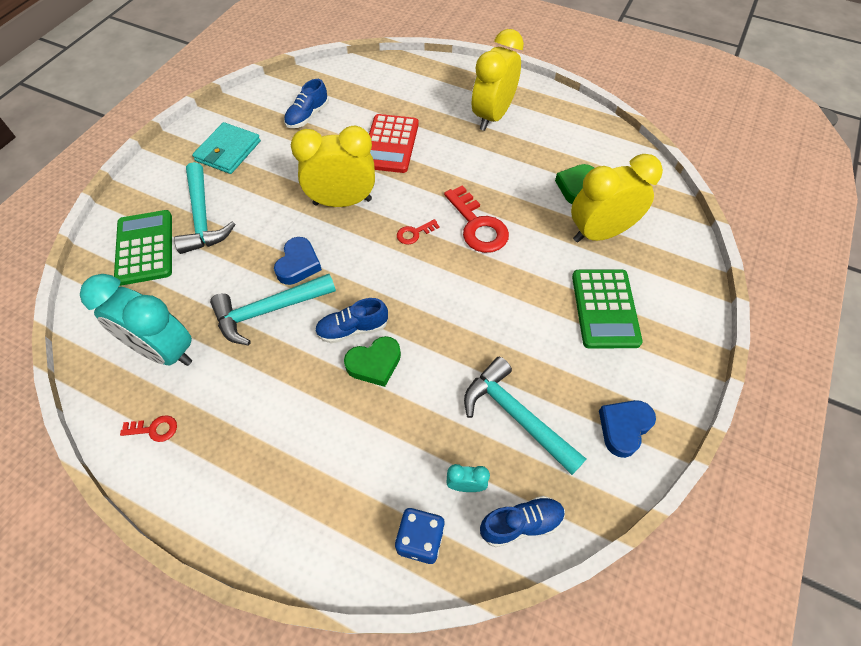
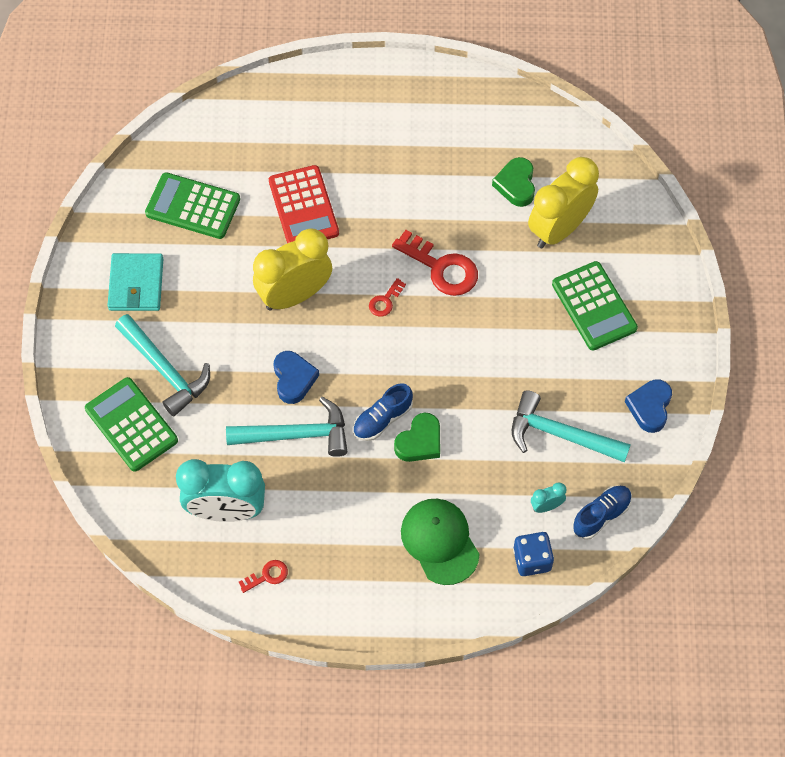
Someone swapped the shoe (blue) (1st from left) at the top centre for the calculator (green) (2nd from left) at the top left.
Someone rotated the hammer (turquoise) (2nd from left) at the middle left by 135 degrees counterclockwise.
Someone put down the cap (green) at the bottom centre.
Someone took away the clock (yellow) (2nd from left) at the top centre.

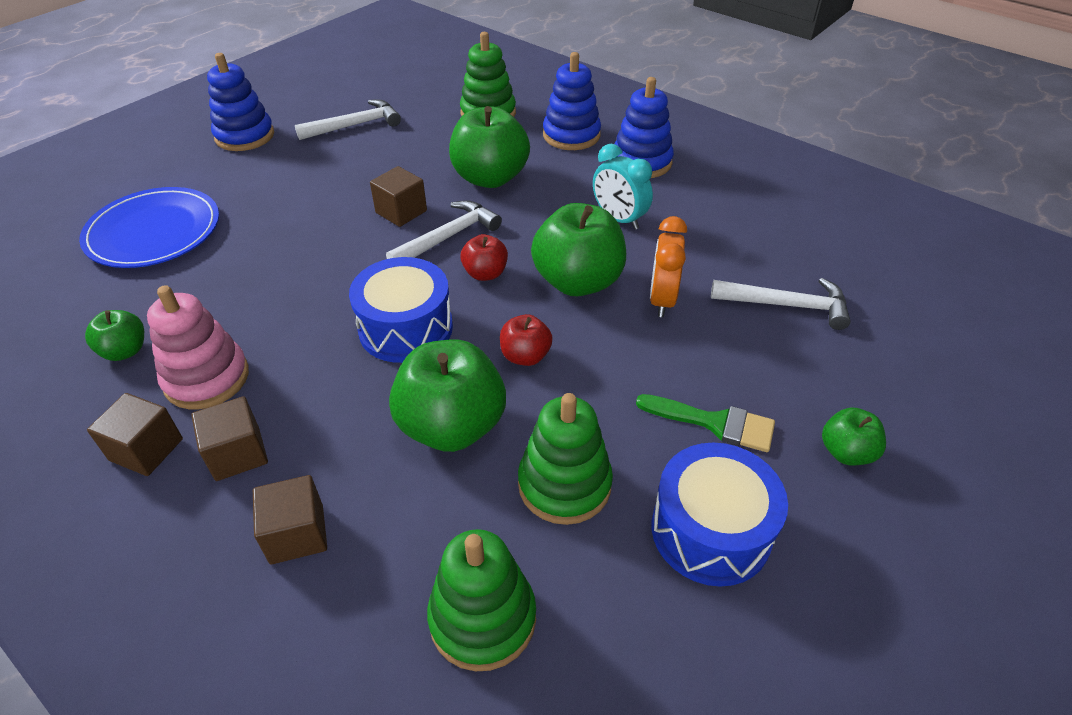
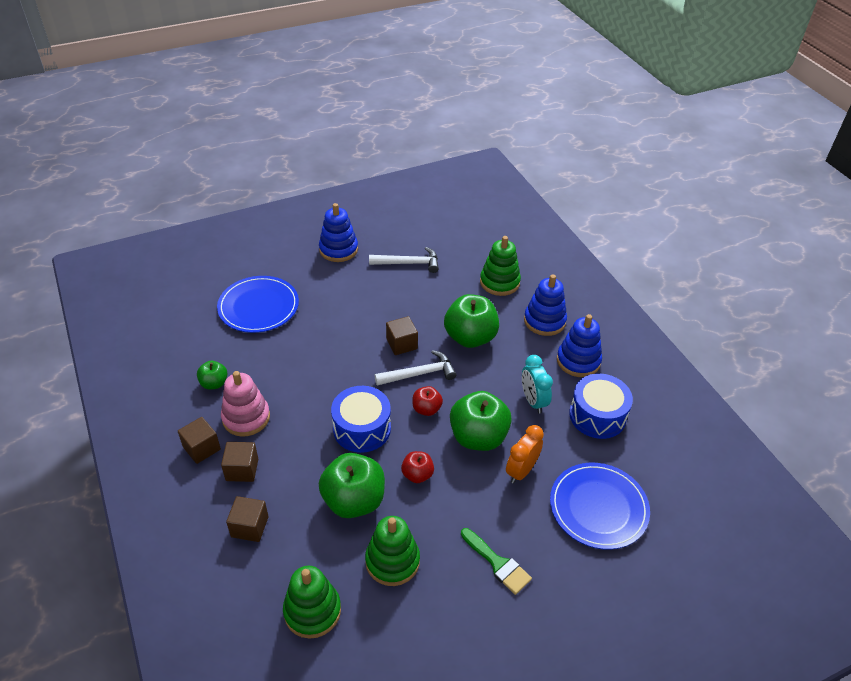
Someone swapped the hammer (white) (3rd from left) at the middle right for the plate (blue) (2nd from left) at the bottom right.
Someone carried the drum (blue) (2nd from left) from the bottom right to the middle right.
Someone took away the apple (green) (5th from left) at the middle right.

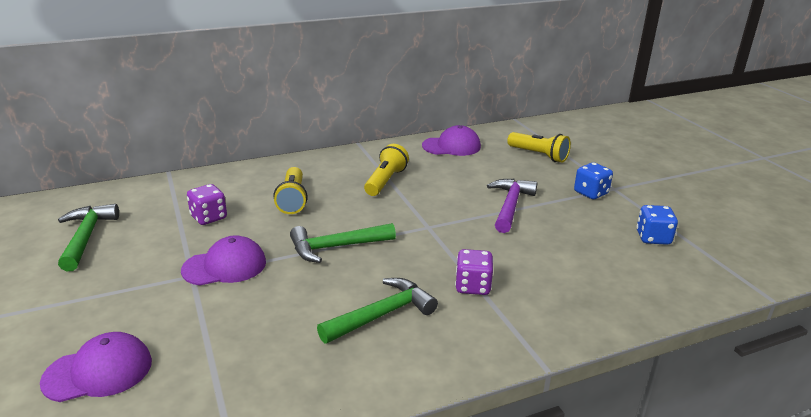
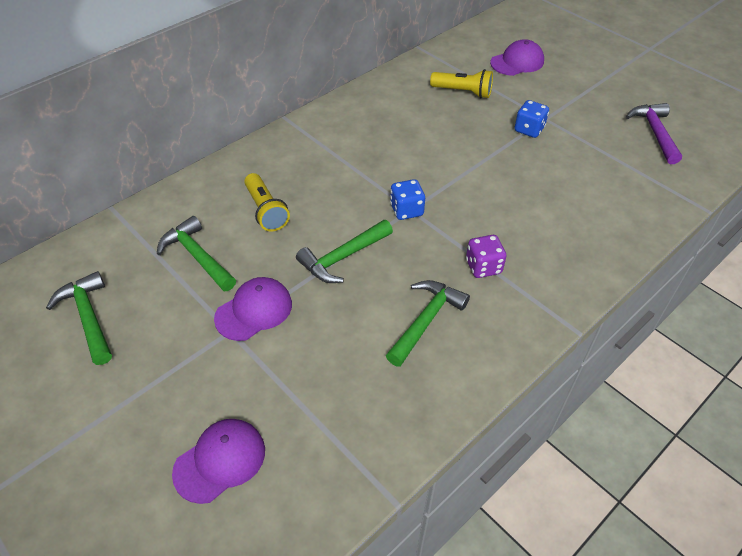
Someone swapped the dice (purple) (1st from left) at the middle left for the hammer (green) (2nd from left) at the middle left.
Someone carried the dice (blue) (2nd from left in the first image) from the middle right to the centre.
Someone carried the cap (purple) (3rd from left) from the centre to the top right.
Someone carried the hammer (purple) from the centre to the top right.
Someone took away the flashlight (yellow) (2nd from left) at the centre.

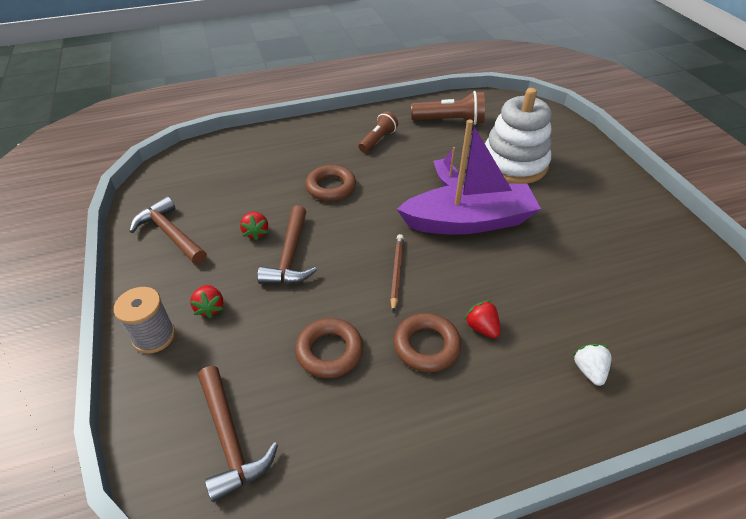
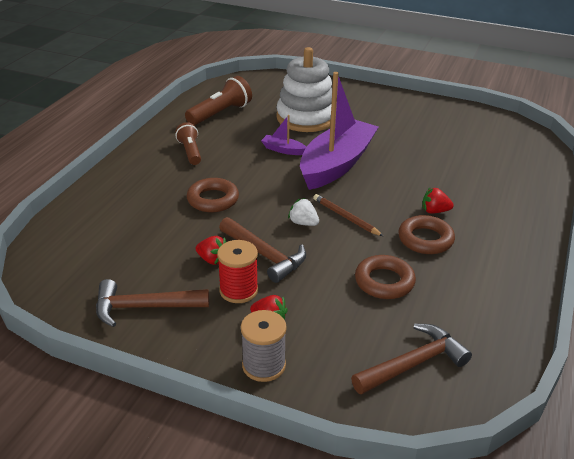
Someone put down the spool (red) at the centre.
Someone carried the strawberry (white) from the bottom right to the centre.
Someone rotated the hammer (brown) (2nd from left in the first image) at the bottom left by 45 degrees counterclockwise.

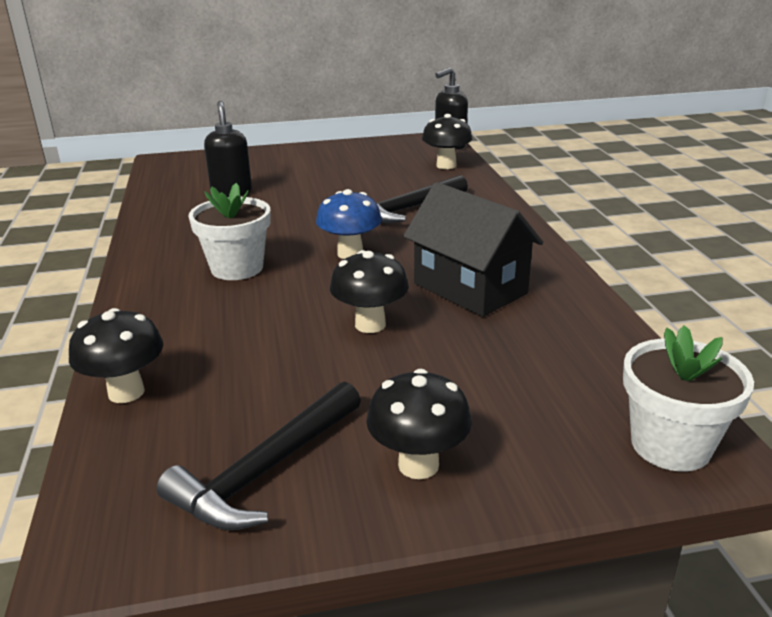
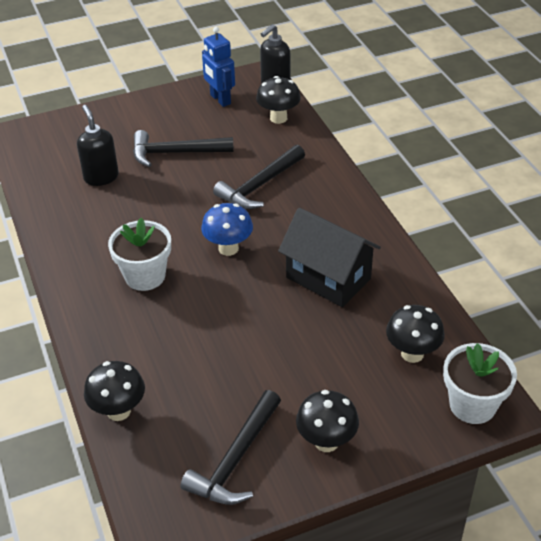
Someone put down the hammer (black) (1st from left) at the top centre.
Someone put down the robot (blue) at the top centre.
Someone carried the mushroom (black) (2nd from left in the first image) from the centre to the middle right.

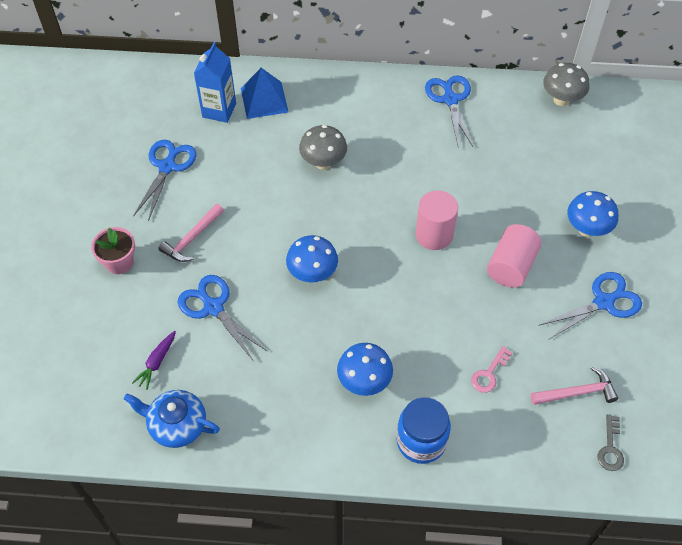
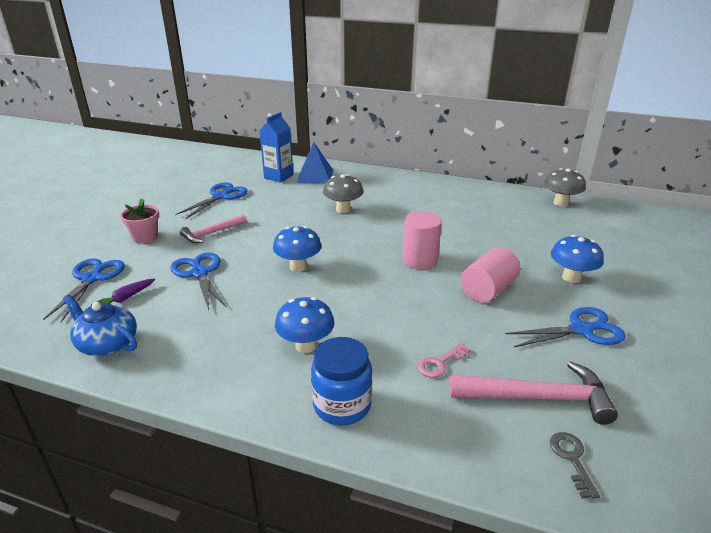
Someone carried the scissors (blue) (3rd from left in the first image) from the top centre to the middle left.
Someone scaled the hammer (pink) (2nd from left) at the bottom right by 1.57.
Someone rotated the key (grey) at the bottom right by 150 degrees clockwise.

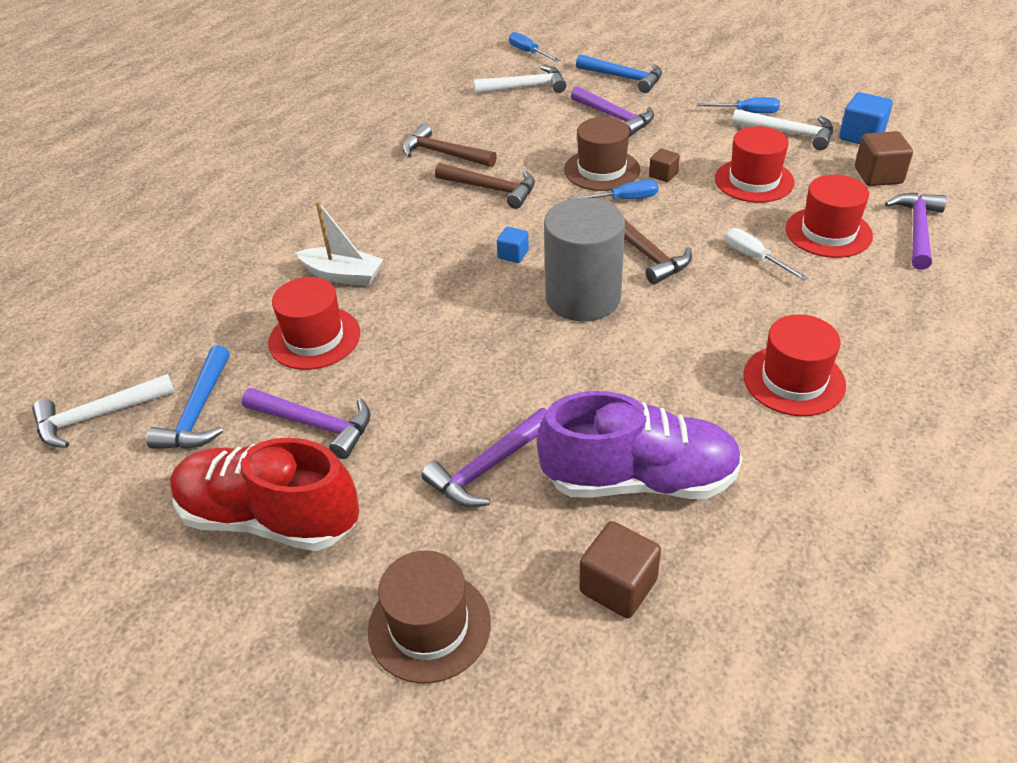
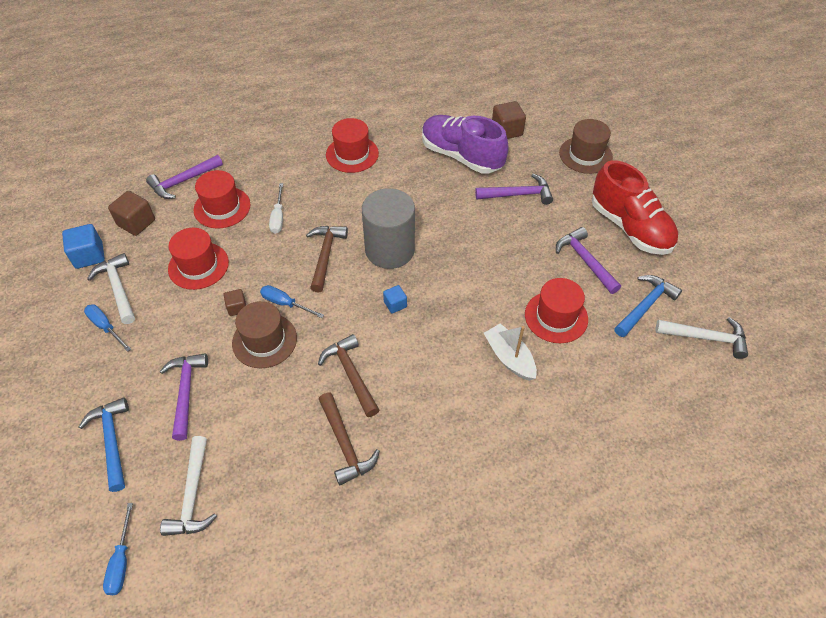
Someone rotated the hammer (white) (2nd from left) at the top centre by 120 degrees counterclockwise.

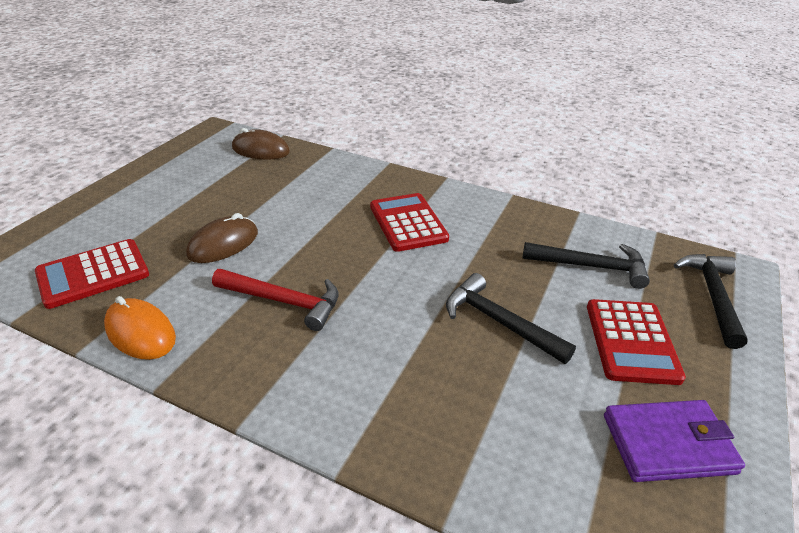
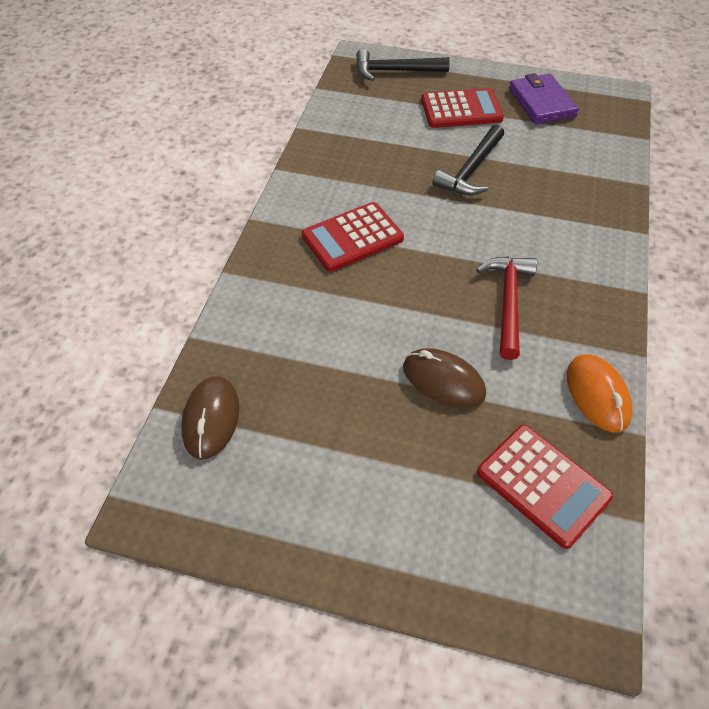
Someone rotated the mouse (orange) at the middle left by 45 degrees counterclockwise.
Someone took away the hammer (black) (2nd from left) at the middle right.

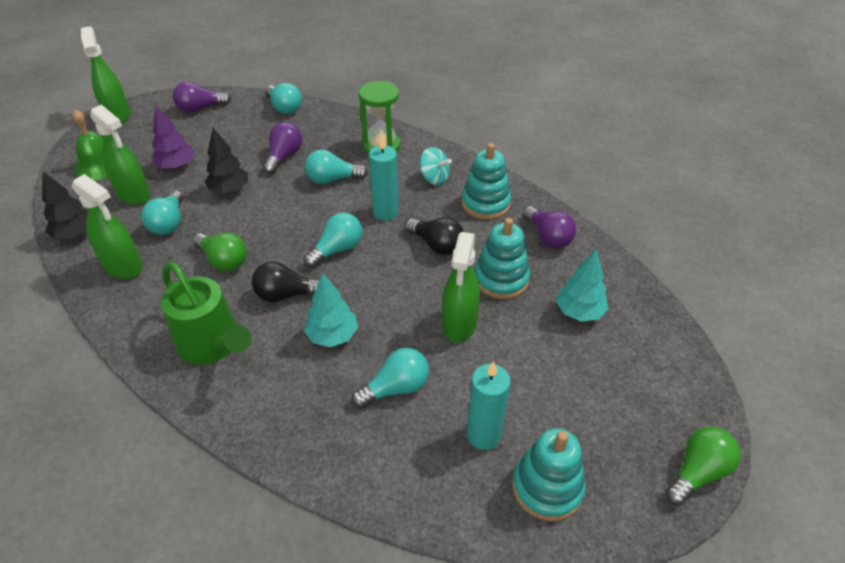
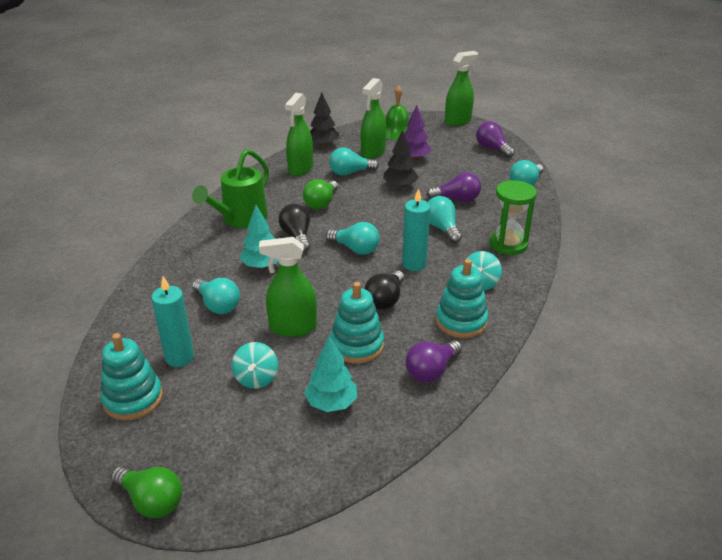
Someone put down the spinning top (turquoise) (1st from left) at the centre.

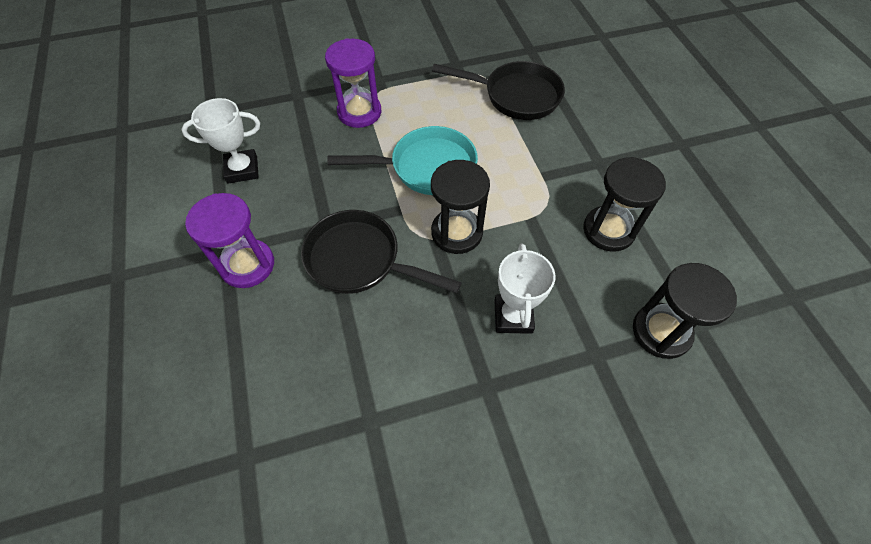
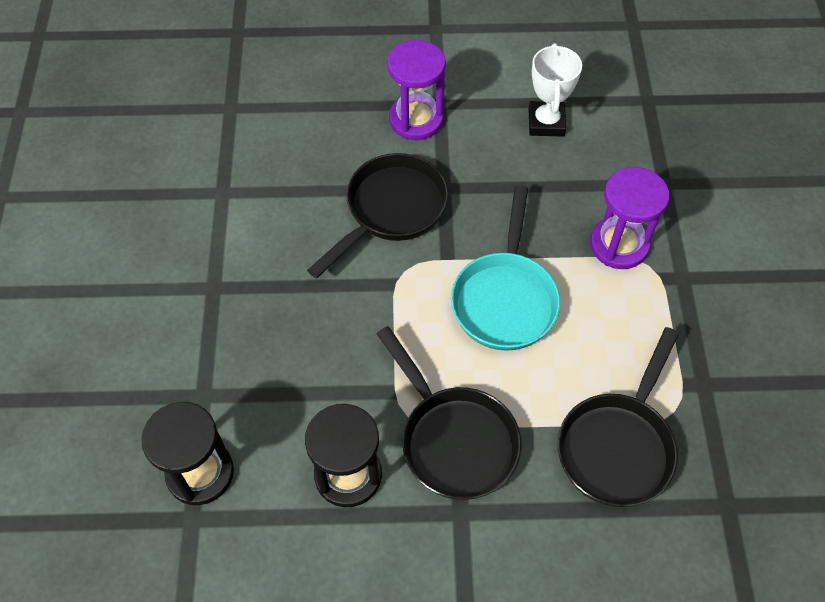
Someone put down the pan (black) (2nd from left) at the bottom centre.
Someone took away the hourglass (black) (1st from left) at the centre.
Someone took away the trophy (white) (2nd from left) at the centre.

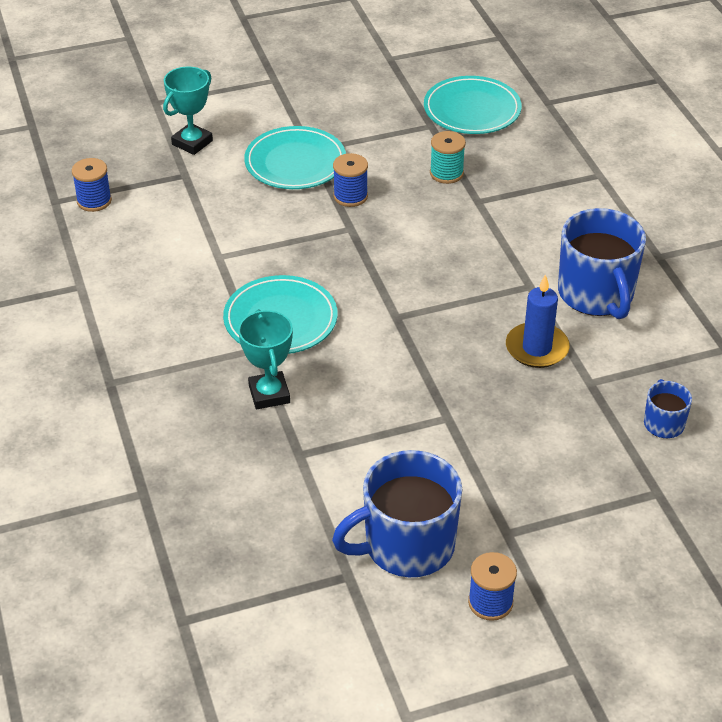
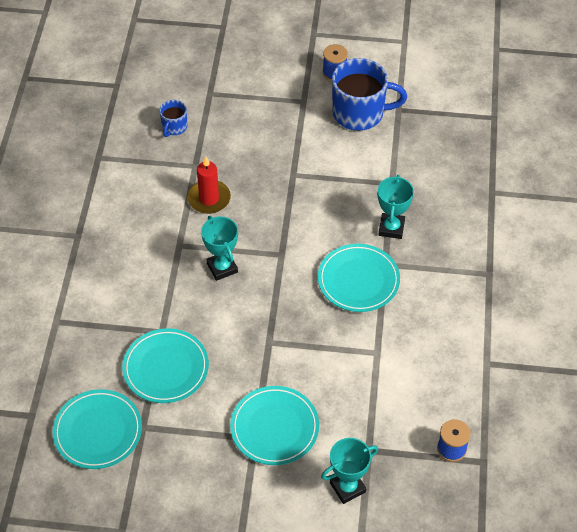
Someone swapped the spool (turquoise) at the top centre for the plate (turquoise) (2nd from left) at the bottom left.
Someone repainted the candle (blue) at the middle right, which became the candle (red) at the centre.
Someone put down the trophy (turquoise) (1st from left) at the centre.
Someone took away the spool (blue) (2nd from left) at the top centre.
Someone took away the mug (blue) (2nd from left) at the middle right.

